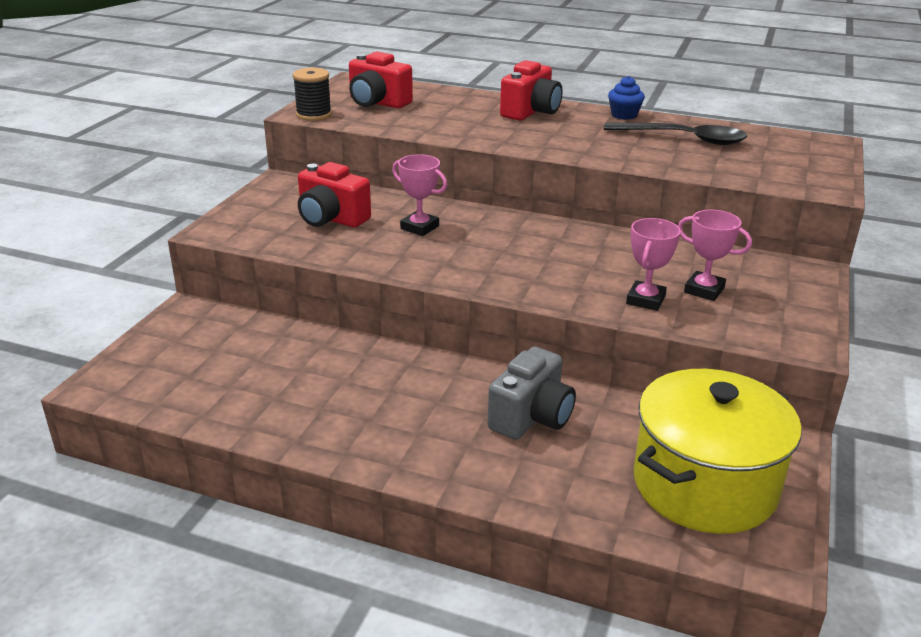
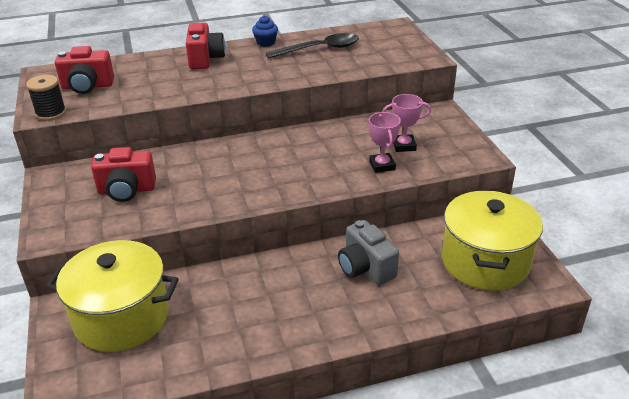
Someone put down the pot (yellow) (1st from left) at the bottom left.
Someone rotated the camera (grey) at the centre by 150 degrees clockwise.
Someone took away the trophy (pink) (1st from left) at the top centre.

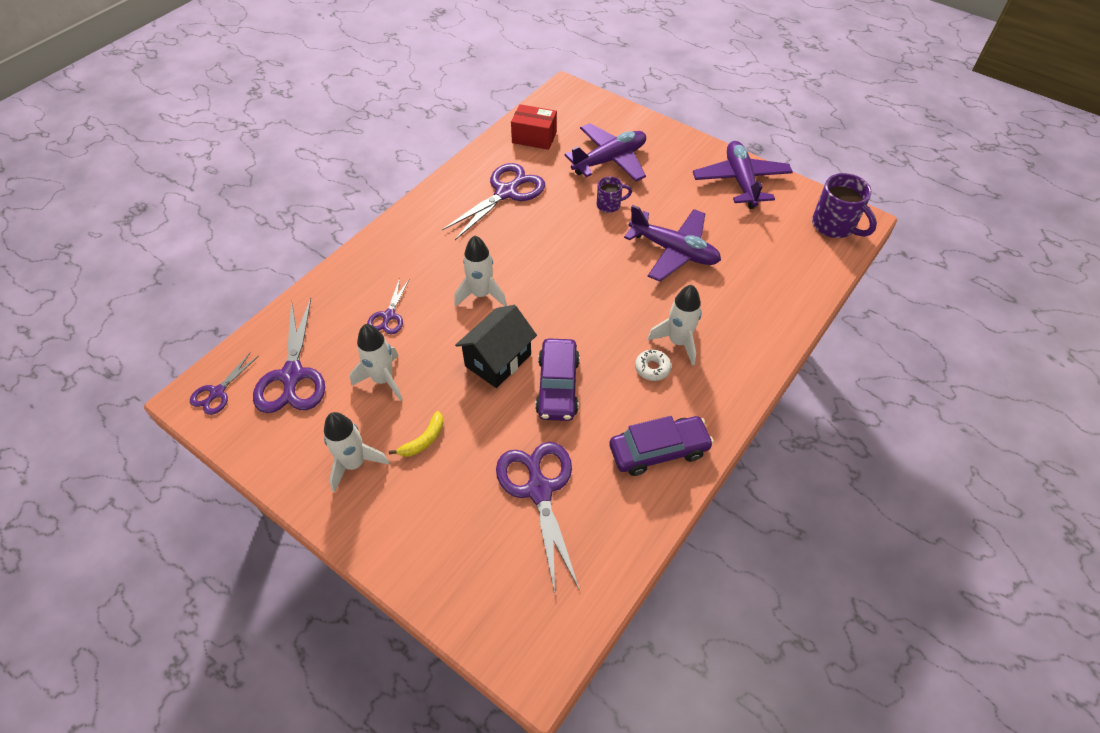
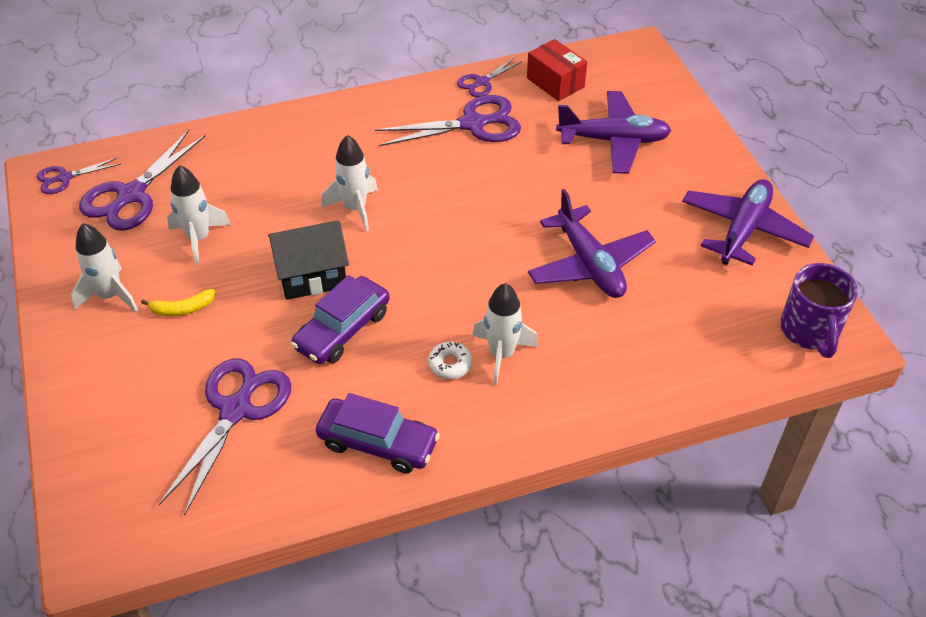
Someone carried the scissors (purple) (3rd from left in the first image) from the centre to the top centre.
Someone took away the mug (purple) (1st from left) at the top centre.

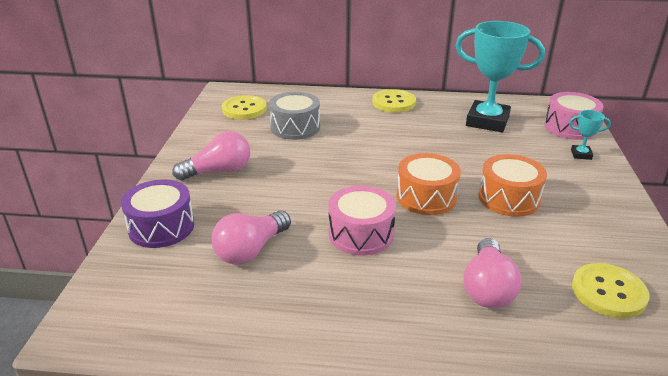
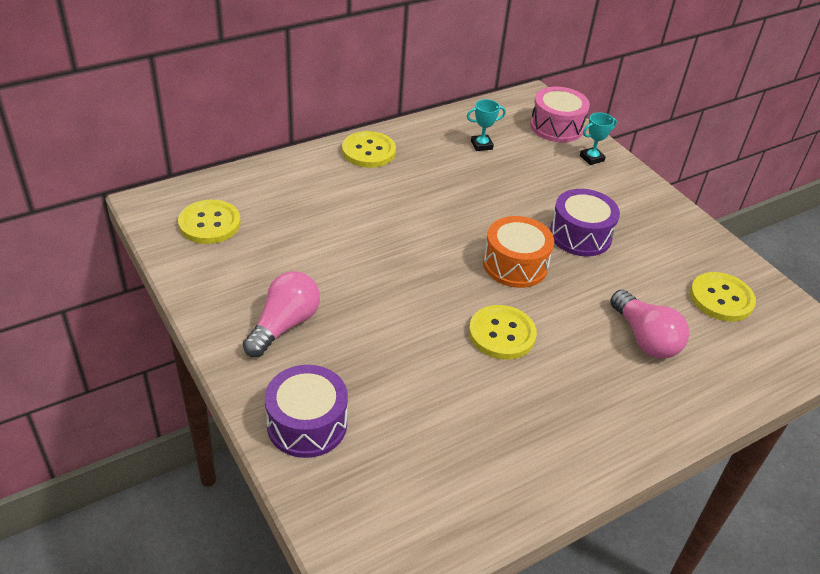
Someone scaled the trophy (turquoise) (1st from left) at the top right by 0.43.
Someone swapped the drum (pink) (1st from left) at the centre for the button (yellow) (3rd from left) at the centre.
Someone repainted the drum (orange) (2nd from left) at the middle right, which became the drum (purple) (2nd from left) at the middle right.
Someone took away the light bulb (pink) (2nd from left) at the centre.
Someone took away the drum (grey) at the top centre.

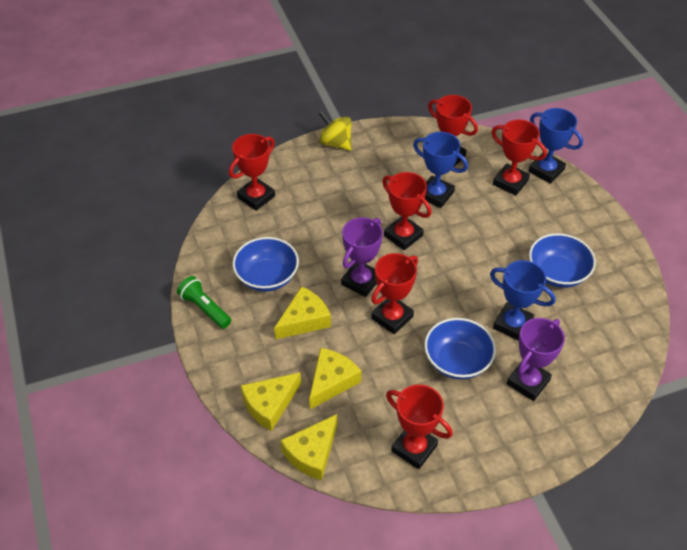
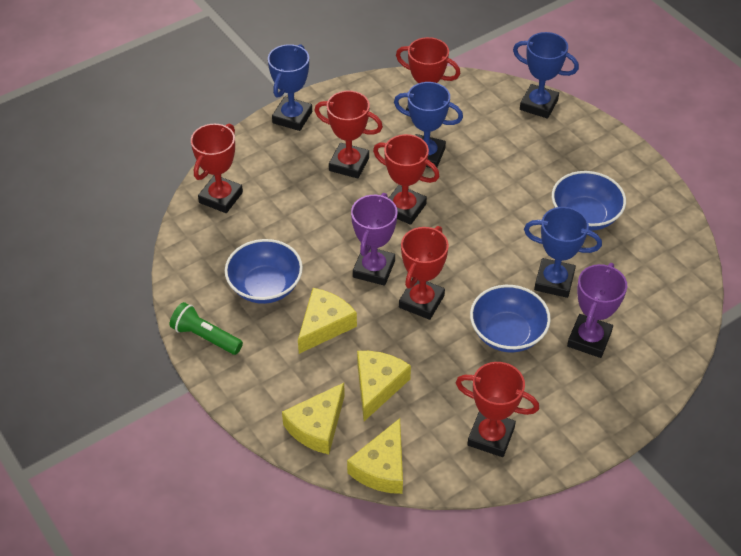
Someone swapped the spinning top (yellow) at the top centre for the trophy (blue) (1st from left) at the top centre.
Someone carried the trophy (red) (6th from left in the first image) from the top right to the top centre.

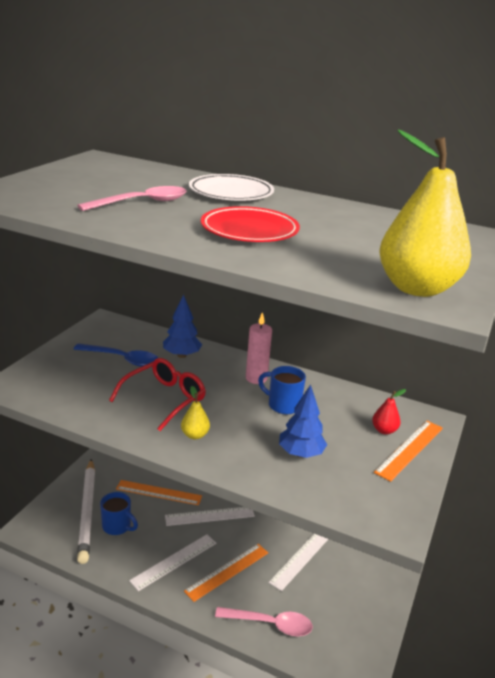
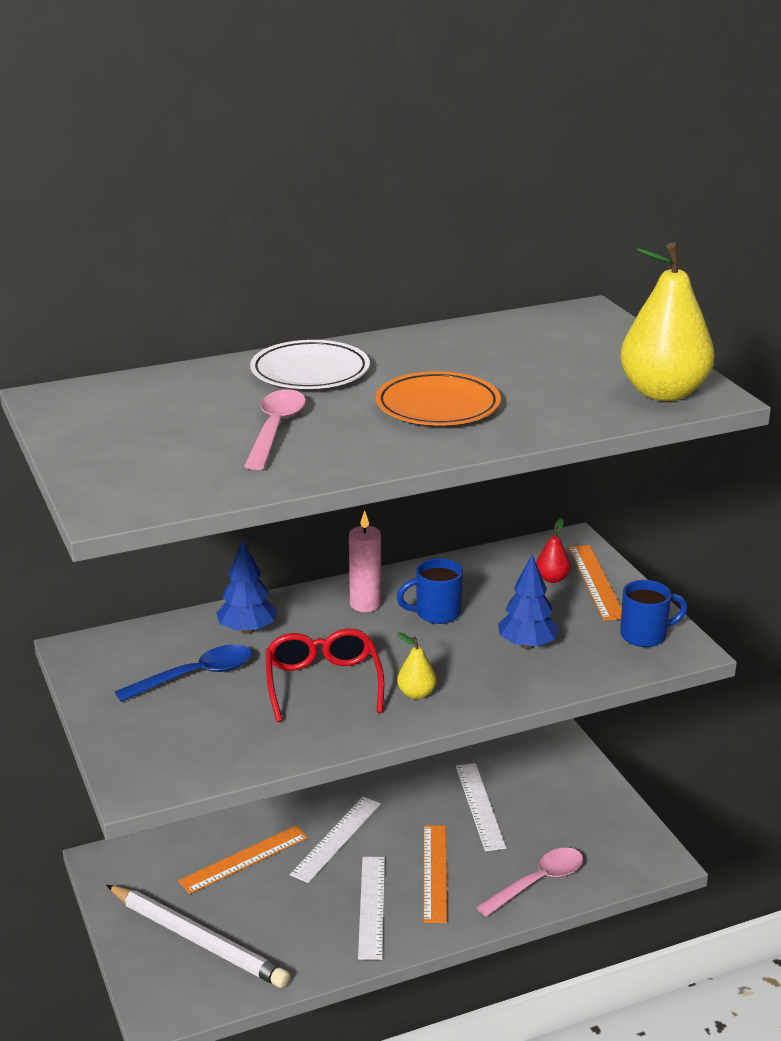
Someone repainted the plate (red) at the top centre, which became the plate (orange) at the centre.
Someone carried the mug (blue) (1st from left in the first image) from the bottom left to the middle right.

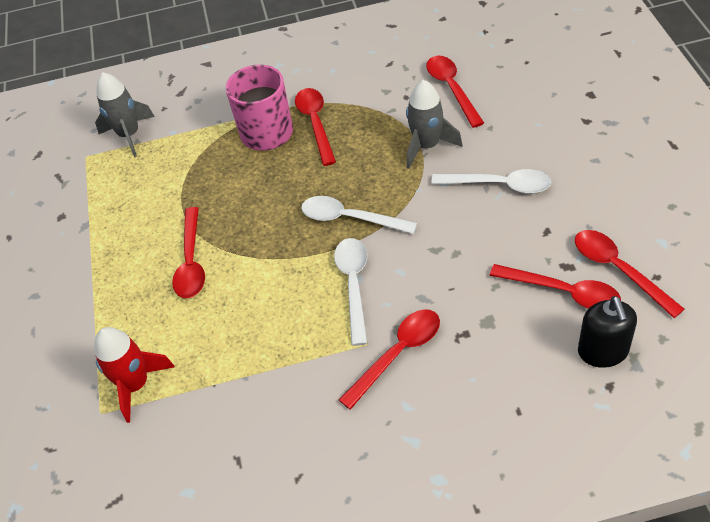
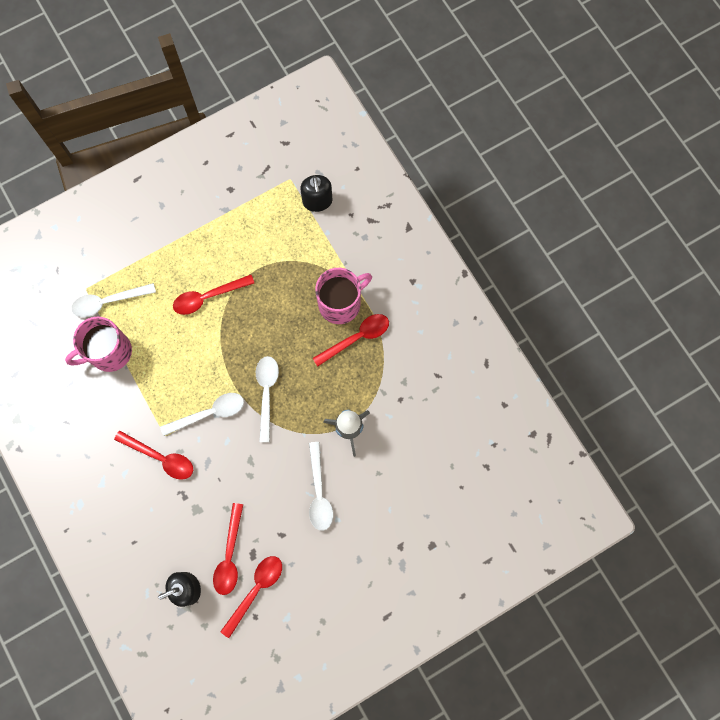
Someone put down the mug (pink) (1st from left) at the middle left.
Someone swapped the rocket (red) at the bottom left for the spoon (white) (1st from left) at the middle left.
Someone swapped the rocket (grey) (1st from left) at the top left for the soap dispenser (black) (2nd from left) at the top centre.
Someone took away the spoon (red) (4th from left) at the top centre.

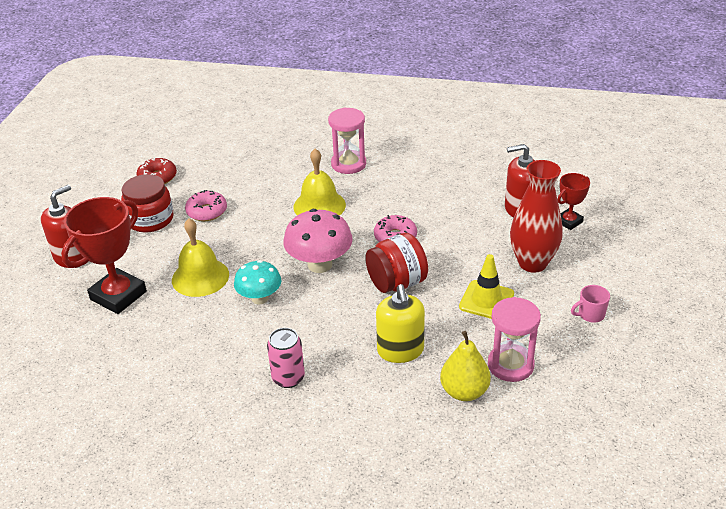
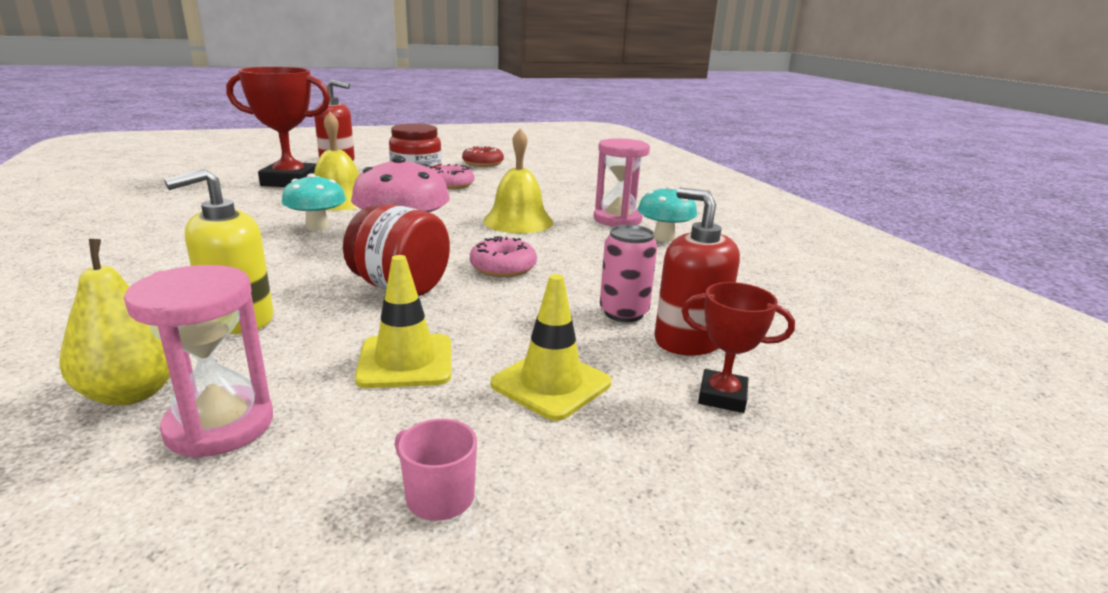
Someone swapped the vase (red) at the middle right for the traffic cone (yellow) (2nd from left) at the centre.
Someone carried the can (pink) from the bottom centre to the centre.
Someone put down the mushroom (turquoise) (2nd from left) at the centre.

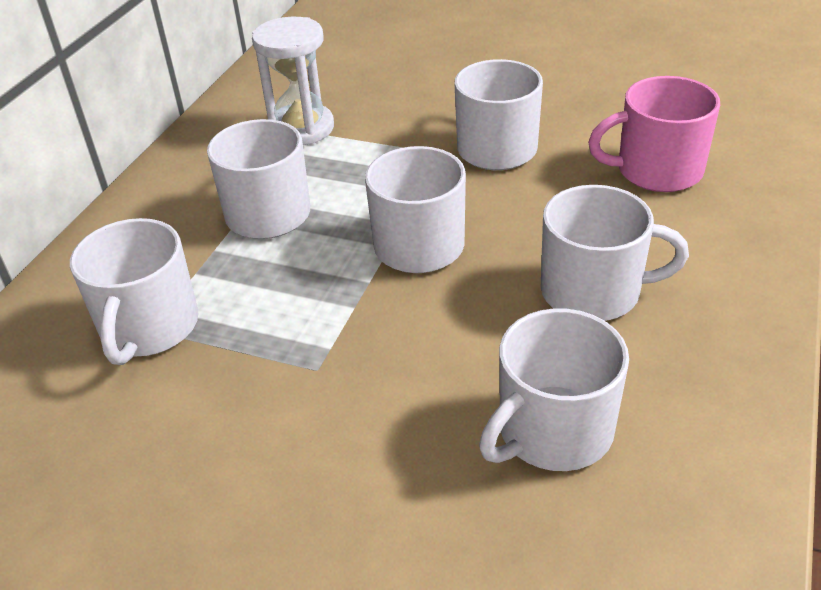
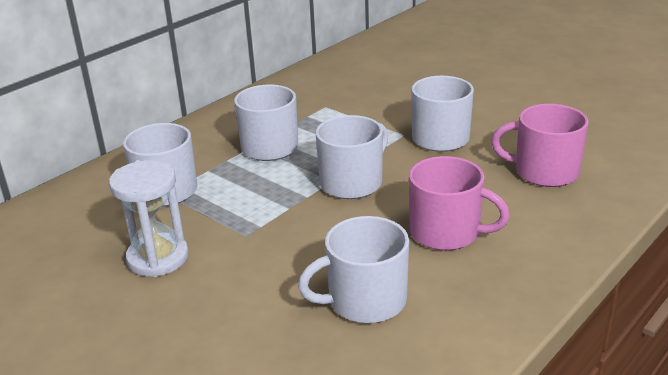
Someone carried the hourglass (white) from the top centre to the middle left.
Someone repainted the mug (white) (6th from left) at the middle right, which became the mug (pink) (1st from left) at the middle right.

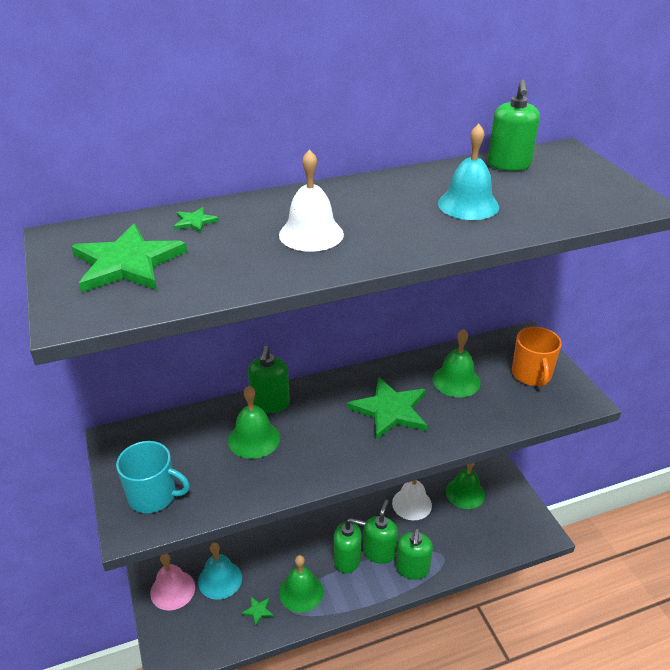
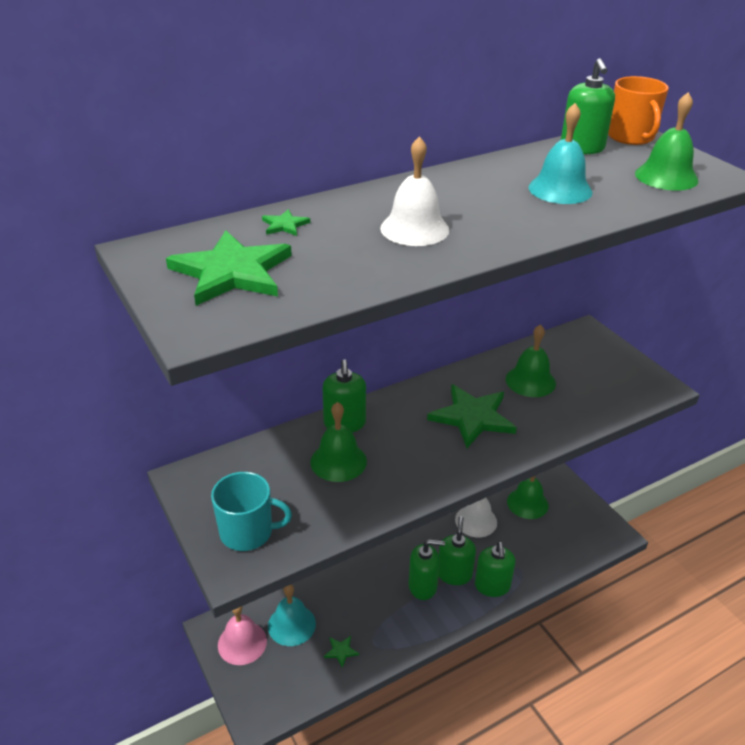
Someone carried the mug (orange) from the middle right to the top right.
Someone carried the bell (green) (2nd from left in the first image) from the bottom centre to the top right.

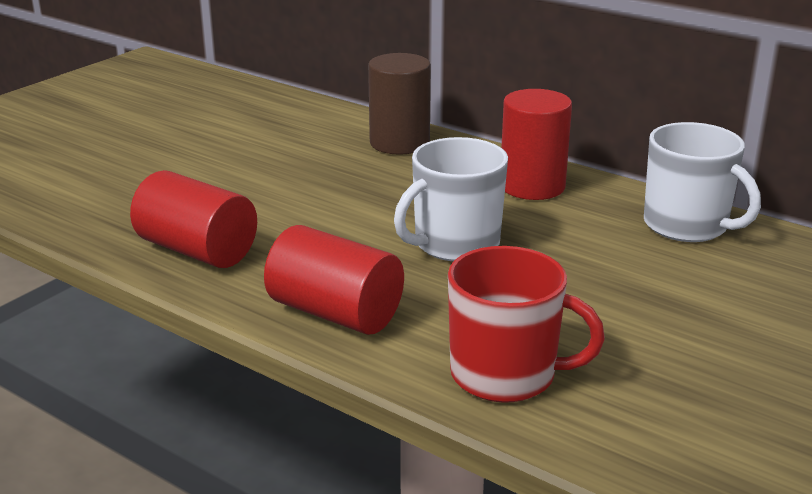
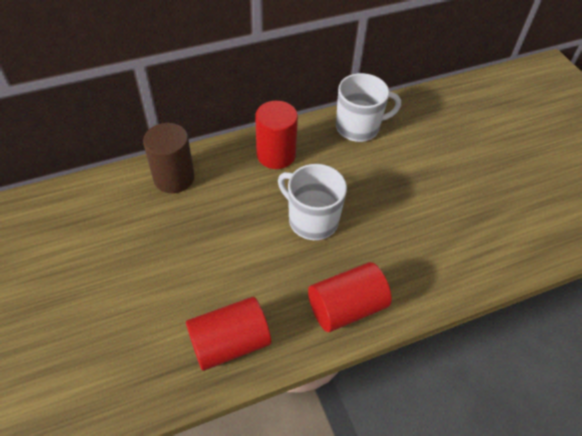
Someone rotated the mug (white) (1st from left) at the centre by 135 degrees clockwise.
Someone took away the mug (red) at the centre.

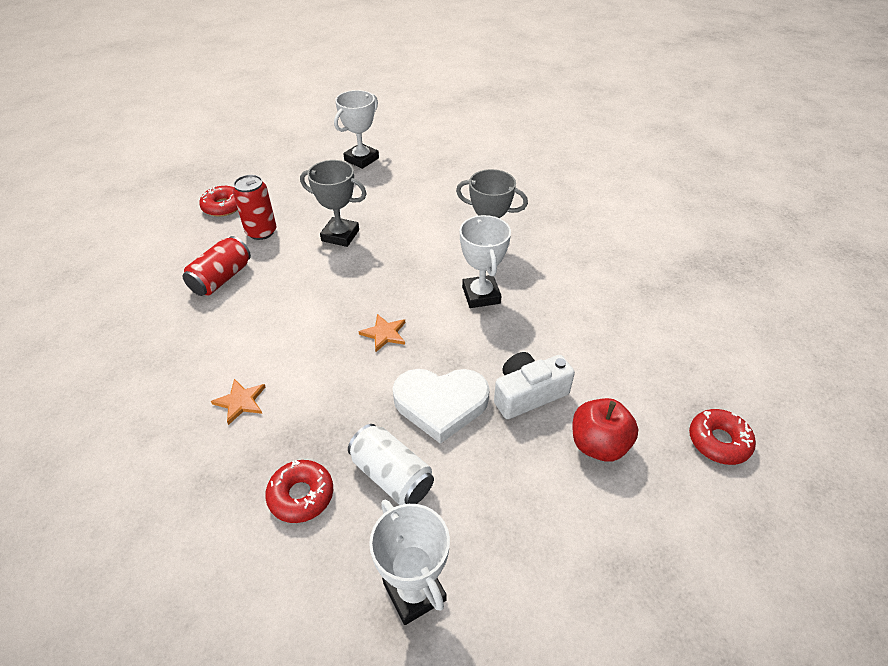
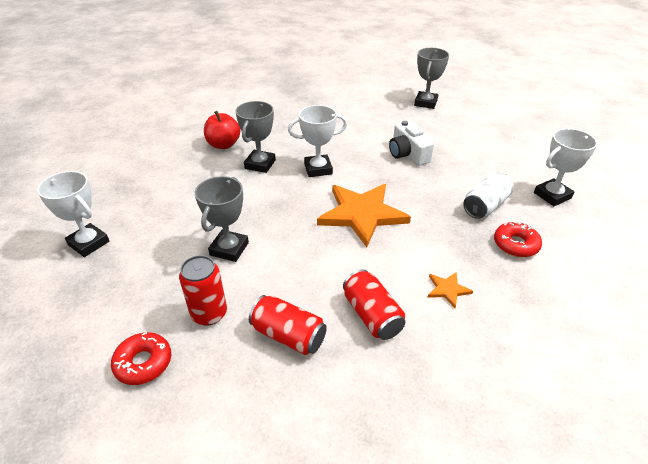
Someone carried the apple (red) from the middle right to the top centre.
Someone scaled the star (orange) (2nd from left in the first image) at the centre by 2.35.
Someone put down the can (red) (3rd from left) at the centre.
Someone swapped the donut (red) (3rd from left) at the middle right for the trophy (grey) (3rd from left) at the top centre.
Someone took away the heart (white) at the centre.

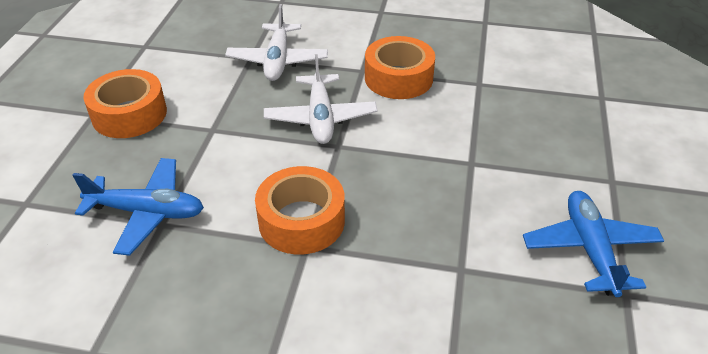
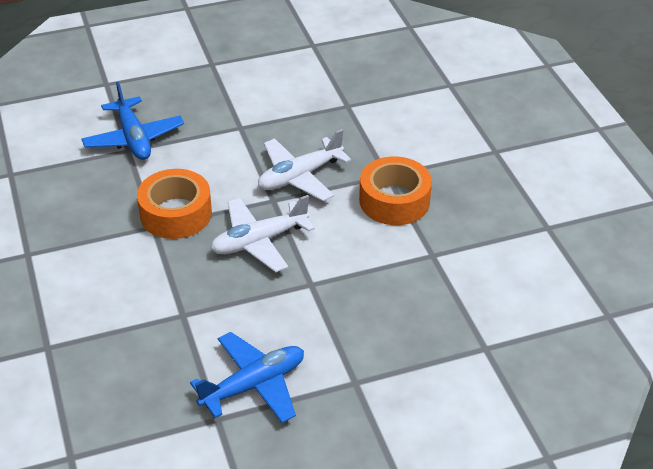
Someone carried the plane (white) (1st from left) from the top centre to the centre.
Someone took away the tape (orange) (1st from left) at the top left.

